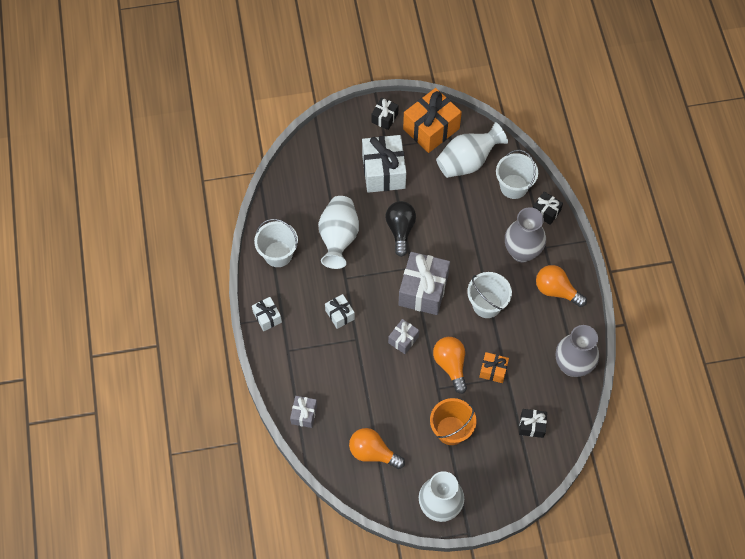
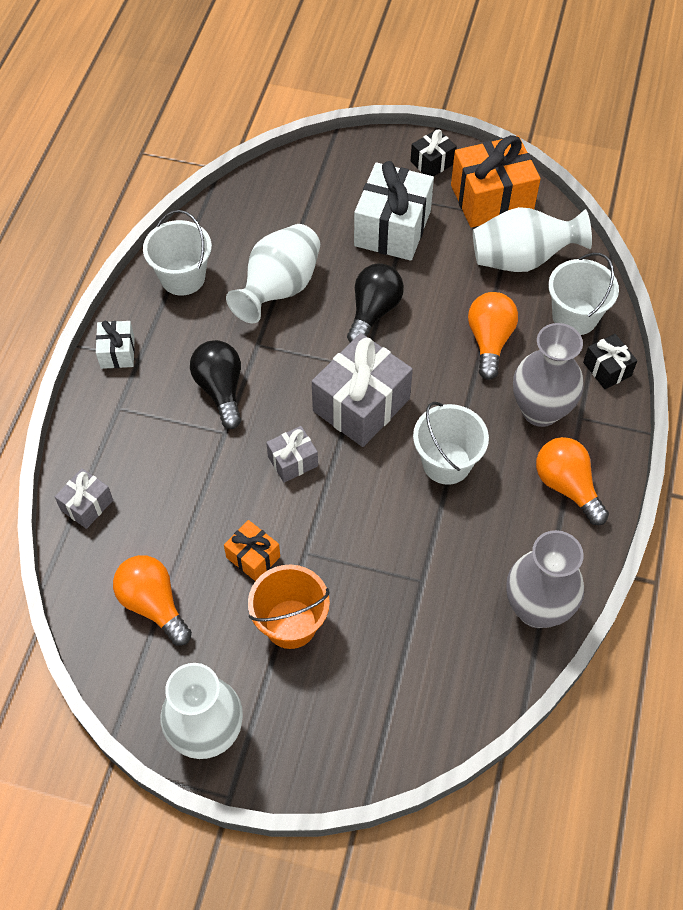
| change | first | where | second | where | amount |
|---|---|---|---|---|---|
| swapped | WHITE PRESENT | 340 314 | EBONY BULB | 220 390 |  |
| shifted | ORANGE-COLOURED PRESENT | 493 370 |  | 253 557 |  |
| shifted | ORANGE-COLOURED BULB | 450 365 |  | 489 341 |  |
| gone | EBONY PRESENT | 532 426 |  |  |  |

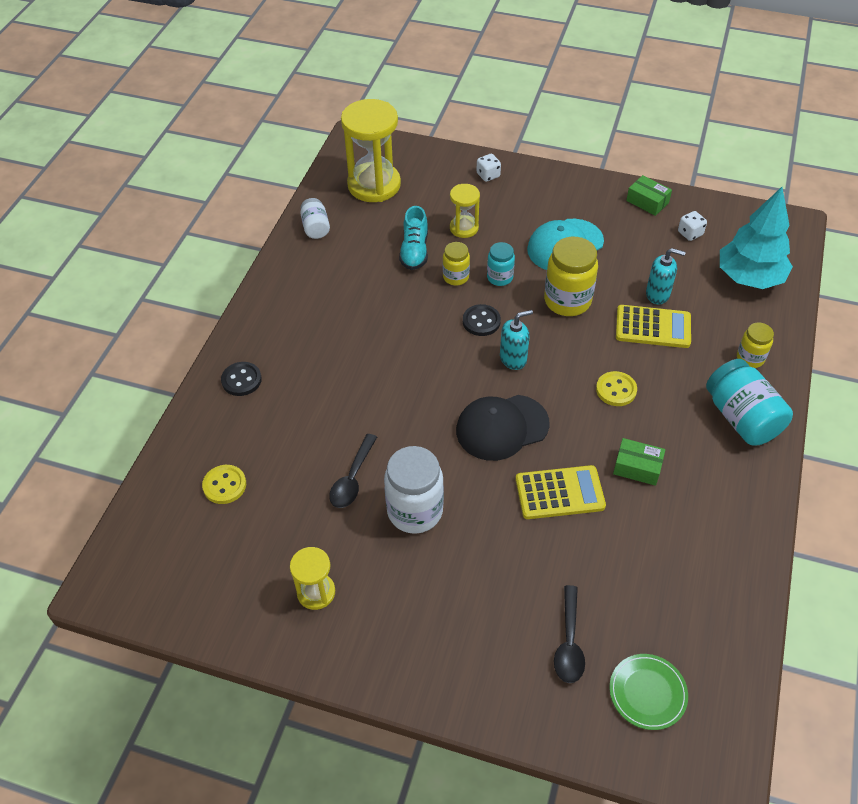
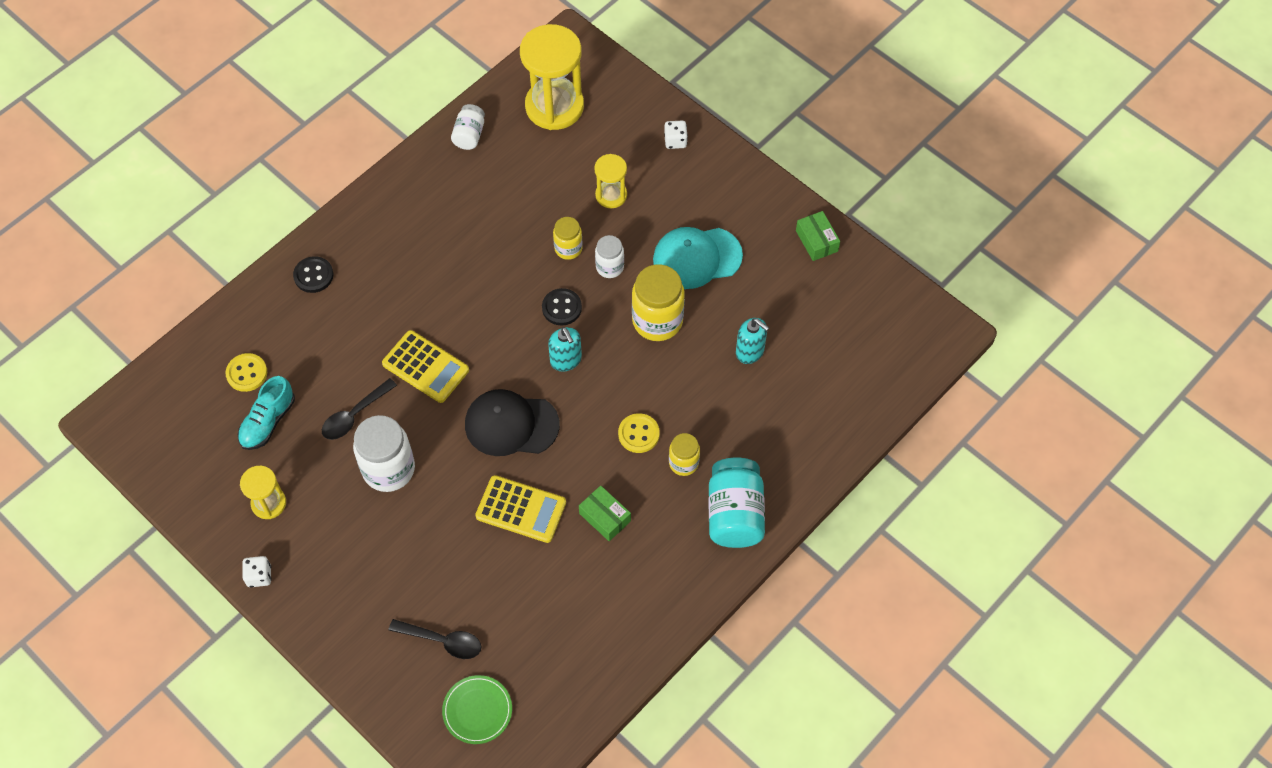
| change | first | where | second | where | amount |
|---|---|---|---|---|---|
| shifted | TEAL LACE-UP SHOE | 414 251 |  | 268 421 |  |
| shifted | WHITE DICE | 690 233 |  | 259 576 |  |
| shifted | BRIGHT YELLOW ADDING MACHINE | 653 327 |  | 425 367 |  |
| rotated | EBONY SPOON | 569 642 |  | 442 641 | 105 degrees counterclockwise |
| rotated | TEAL SOAP DISPENSER | 513 359 |  | 566 360 | 60 degrees clockwise |
| repainted | TEAL JAM JAR | 499 277 | WHITE JAM JAR | 609 267 |  |
| shifted | BRIGHT YELLOW JAM JAR | 750 358 |  | 683 463 |  |
| gone | TEAL FIR TREE | 749 278 |  |  |  |

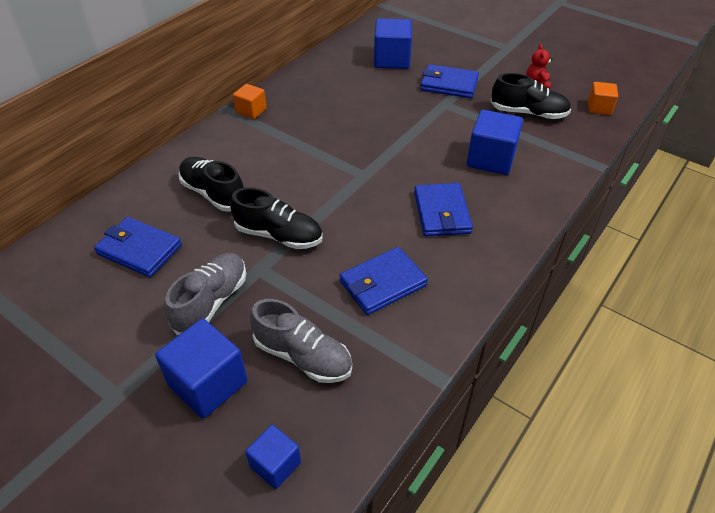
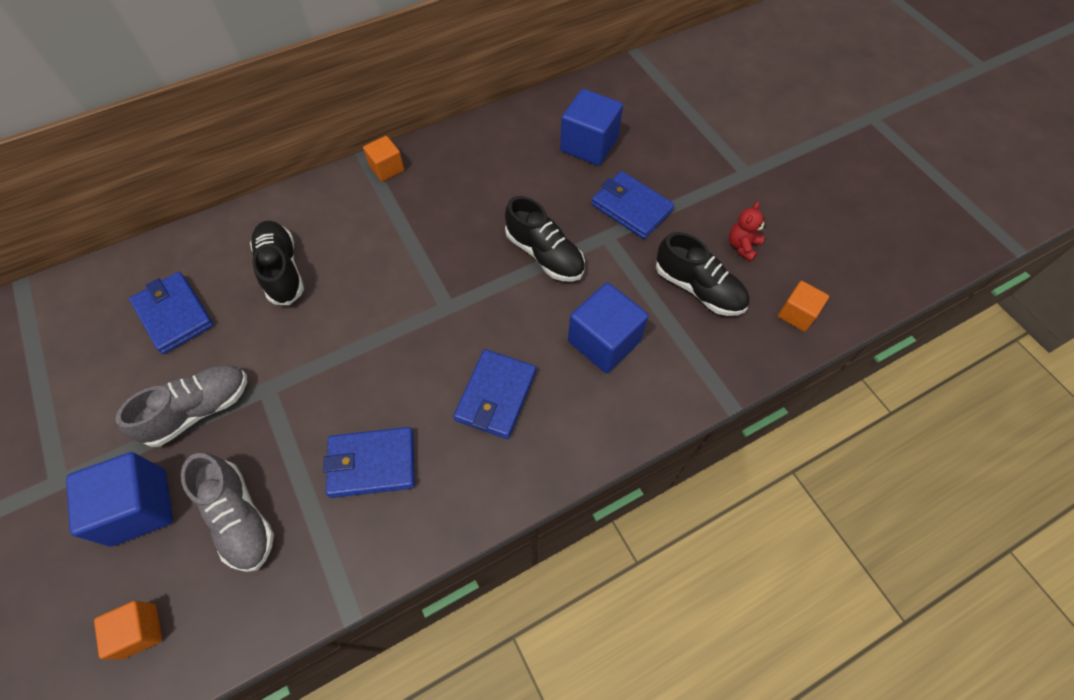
| change | first | where | second | where | amount |
|---|---|---|---|---|---|
| repainted | COBALT CUBE | 275 464 | ORANGE-COLOURED CUBE | 140 631 |  |
| shifted | EBONY LACE-UP SHOE | 279 235 |  | 544 254 |  |

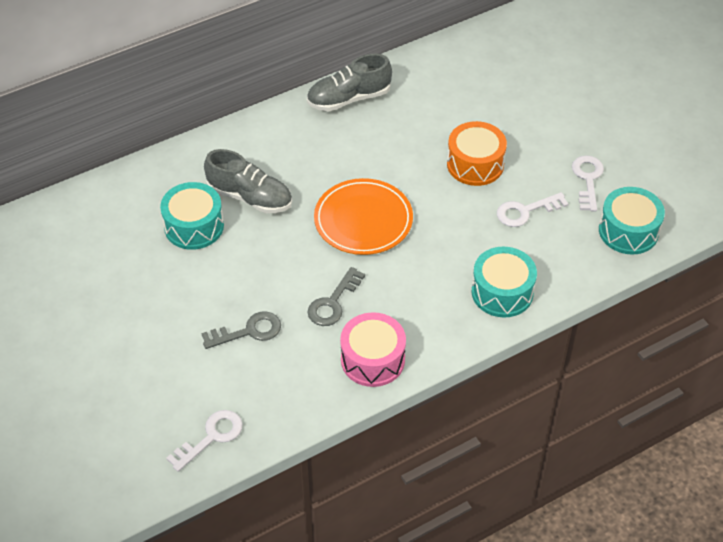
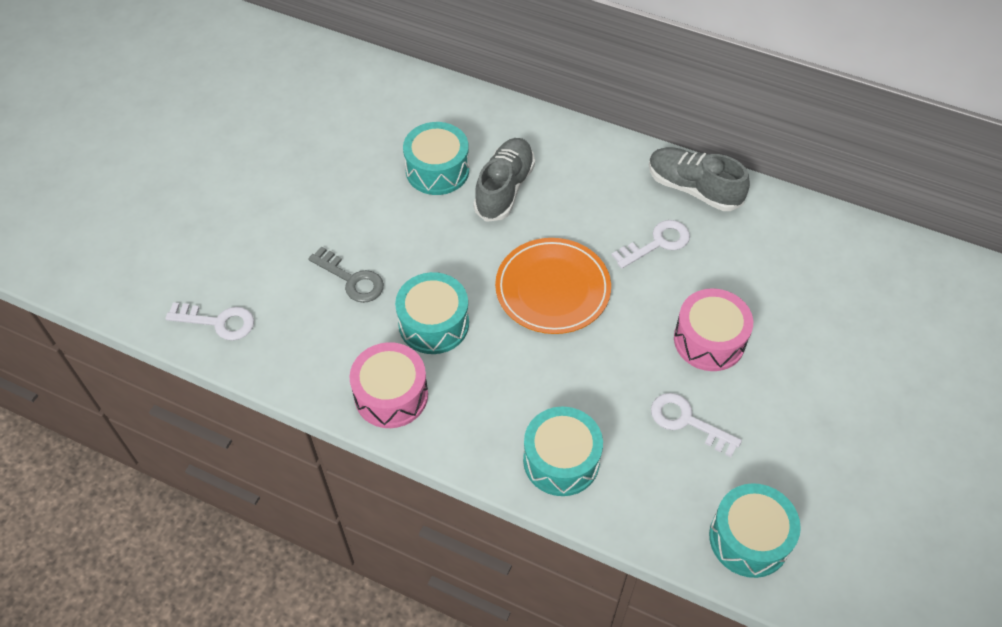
| change | first | where | second | where | amount |
|---|---|---|---|---|---|
| swapped | GREY DOOR KEY | 333 303 | TEAL SNARE DRUM | 433 324 |  |
| rotated | GREY LACE-UP SHOE | 250 197 |  | 504 188 | 150 degrees counterclockwise |
| shifted | WHITE DOOR KEY | 587 179 |  | 657 243 |  |
| repainted | ORANGE-COLOURED SNARE DRUM | 475 164 | ROSY SNARE DRUM | 709 340 |  |

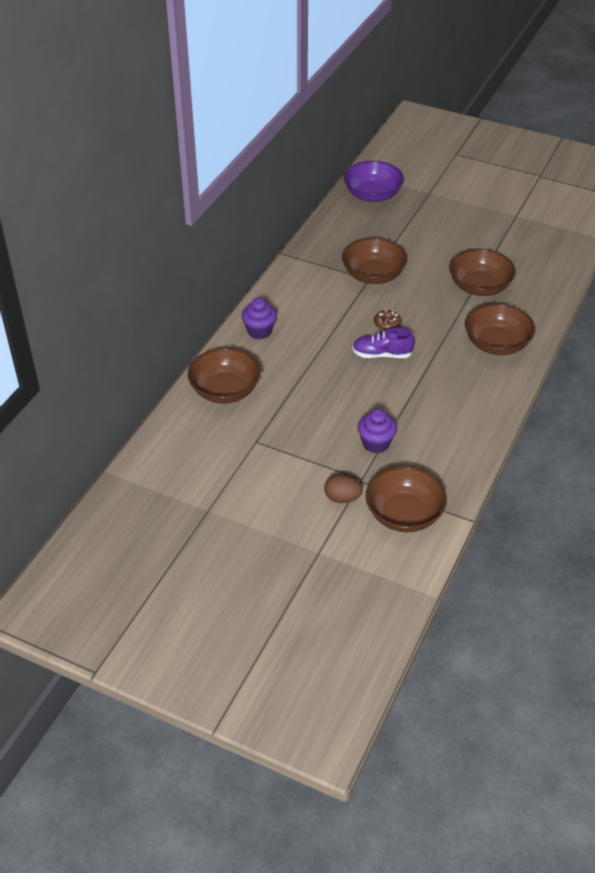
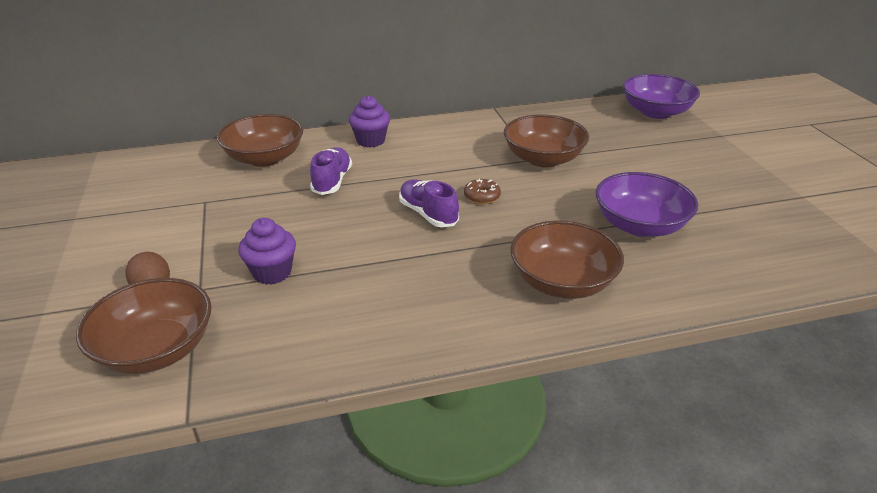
| change | first | where | second | where | amount |
|---|---|---|---|---|---|
| new |  |  | ROYAL PURPLE LACE-UP SHOE | 332 181 |  |
| repainted | DARK BROWN SERVING BOWL | 479 287 | ROYAL PURPLE SERVING BOWL | 639 225 |  |

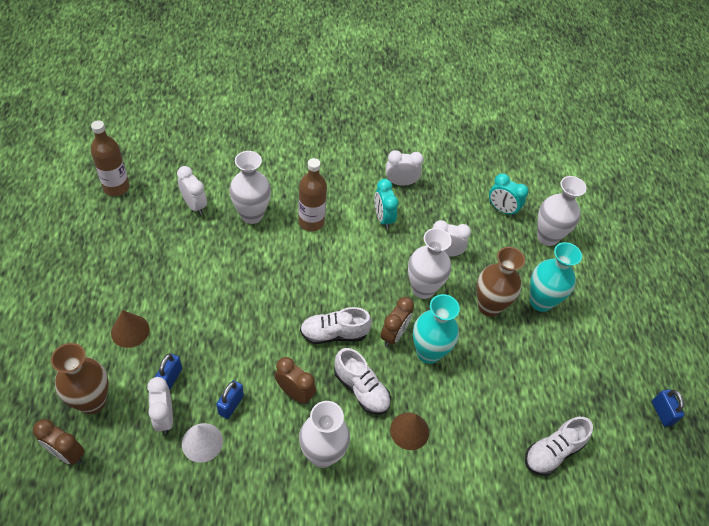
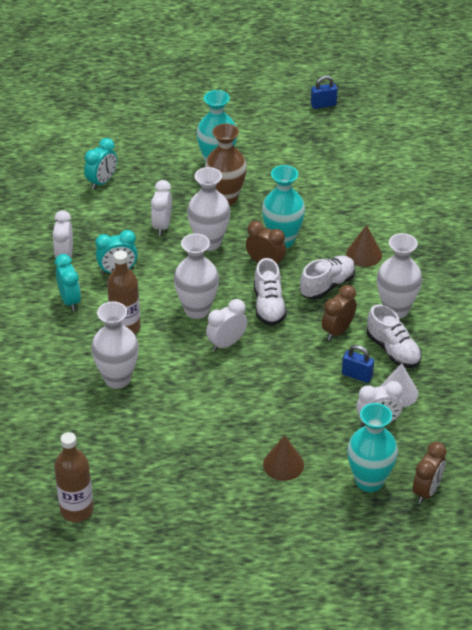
| change | first | where | second | where | amount |
|---|---|---|---|---|---|
| new |  |  | TEAL BEDSIDE CLOCK | 70 300 |  |
| shifted | WHITE VASE | 547 237 |  | 197 310 |  |
| shifted | WHITE BEDSIDE CLOCK | 194 205 |  | 226 343 |  |
| repainted | DARK BROWN VASE | 92 401 | TEAL VASE | 369 481 |  |
| shifted | WHITE LACE-UP SHOE | 552 452 |  | 393 350 |  |
| gone | COBALT LOCK | 170 378 |  |  |  |

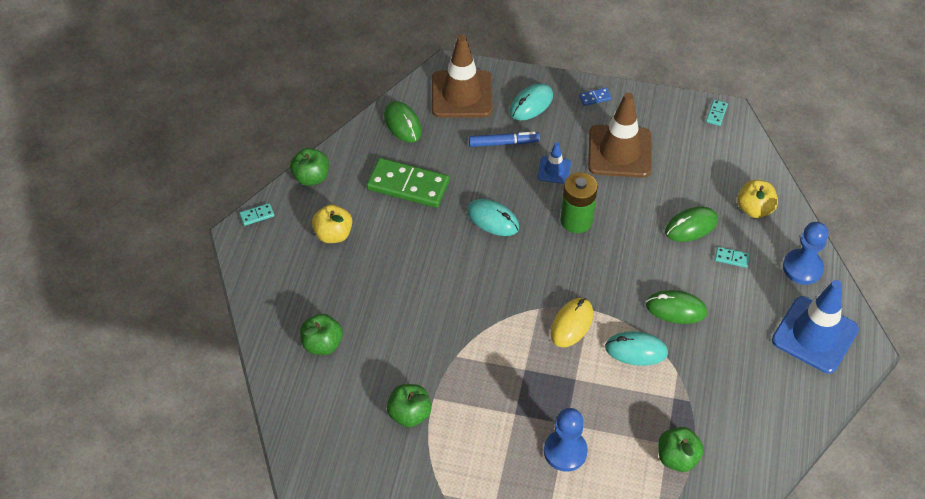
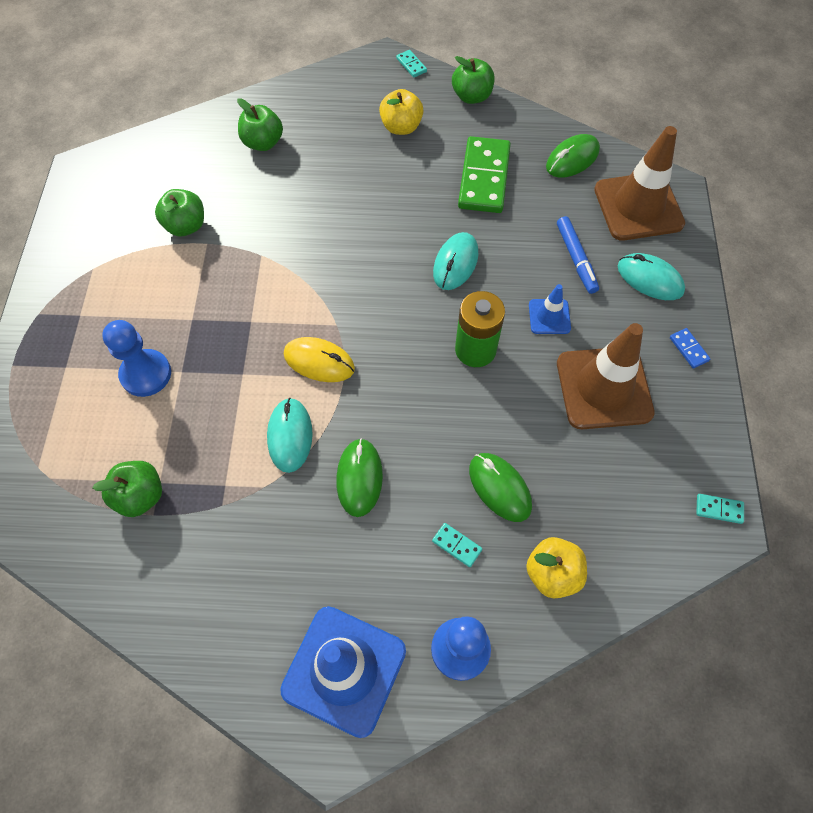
| change | first | where | second | where | amount |
|---|---|---|---|---|---|
| rotated | TEAL DOMINO TILE | 731 258 |  | 456 545 | 60 degrees counterclockwise |

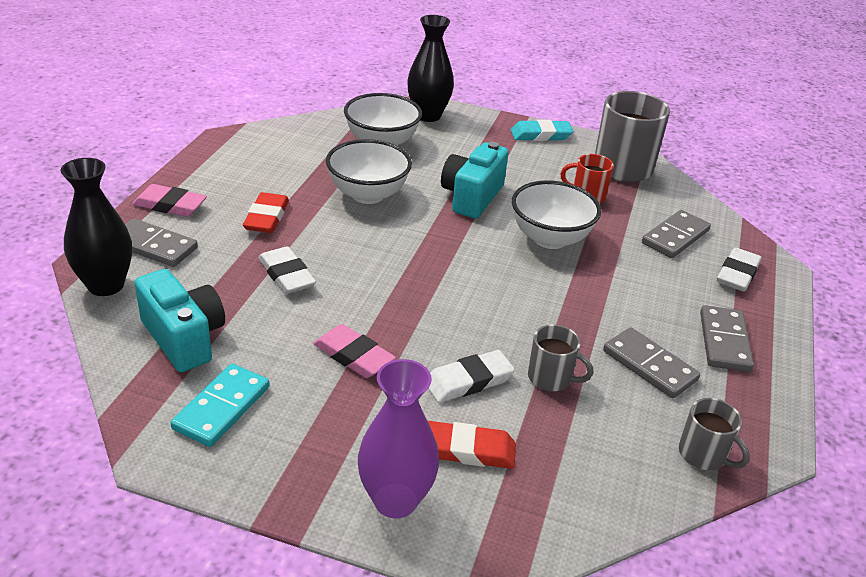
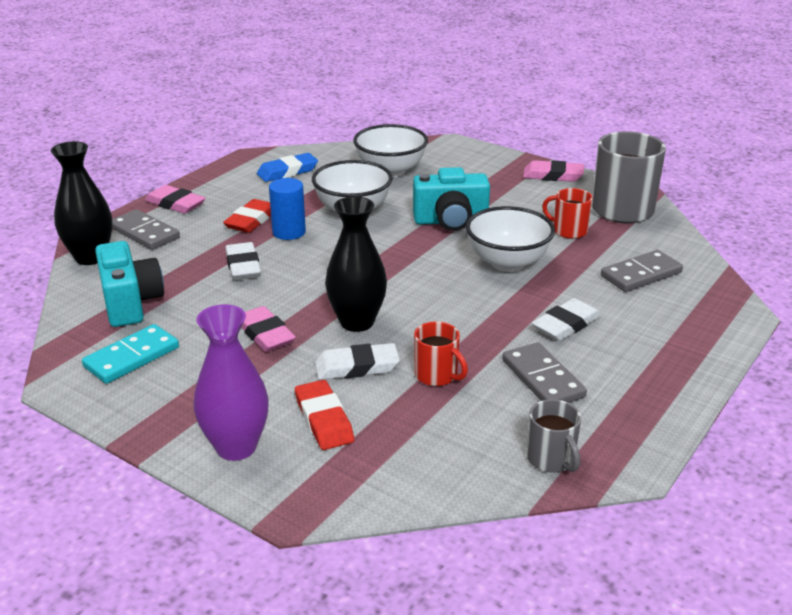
| change | first | where | second | where | amount |
|---|---|---|---|---|---|
| new |  |  | COBALT GUM ERASER | 287 172 |  |
| new |  |  | COBALT CYLINDER | 289 232 |  |
| rotated | SCARLET GUM ERASER | 468 450 |  | 324 419 | 45 degrees clockwise |
| shifted | EBONY VASE | 428 116 |  | 357 322 |  |
| rotated | TEAL COMPACT CAMERA | 472 197 |  | 451 221 | 135 degrees counterclockwise |
| repainted | GREY TEA MUG | 551 378 | SCARLET TEA MUG | 437 375 |  |
| repainted | TEAL GUM ERASER | 541 135 | ROSY GUM ERASER | 553 175 |  |
| shifted | WHITE GUM ERASER | 737 274 |  | 566 324 |  |
| gone | GREY DOMINO TILE | 724 341 |  |  |  |

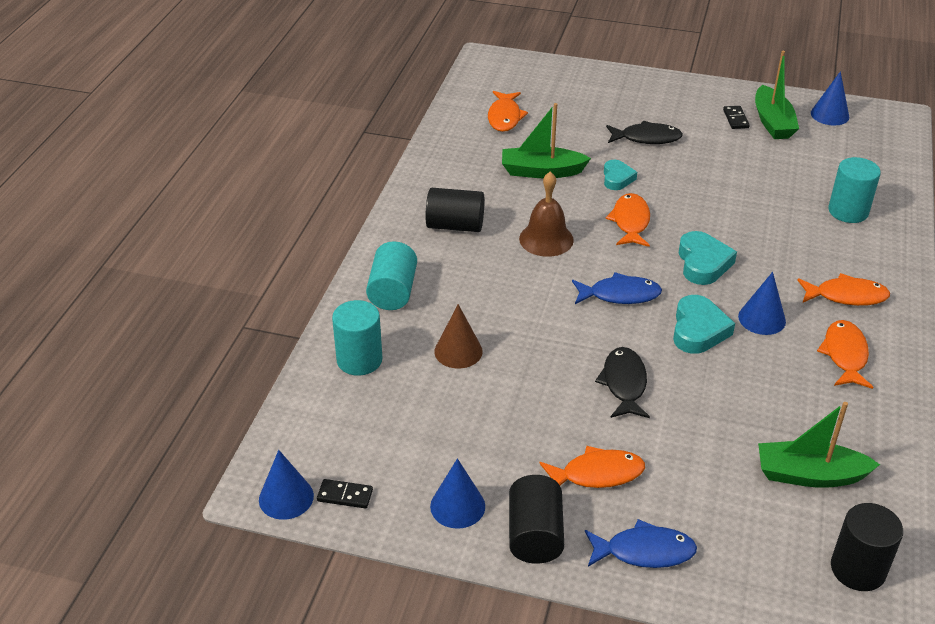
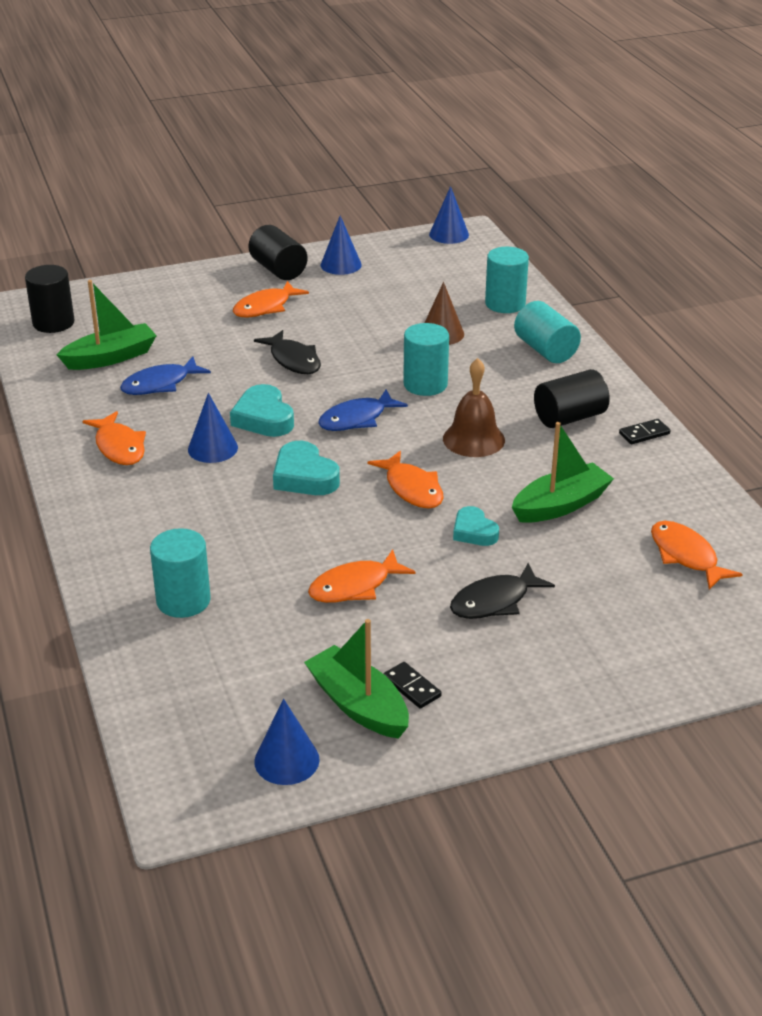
| change | first | where | second | where | amount |
|---|---|---|---|---|---|
| shifted | COBALT FISH | 644 551 |  | 160 384 |  |
| shifted | ORANGE-COLOURED FISH | 846 296 |  | 355 586 |  |
| new |  |  | TEAL CYLINDER | 425 384 |  |
| shifted | EBONY DOMINO TILE | 345 495 |  | 644 433 |  |

